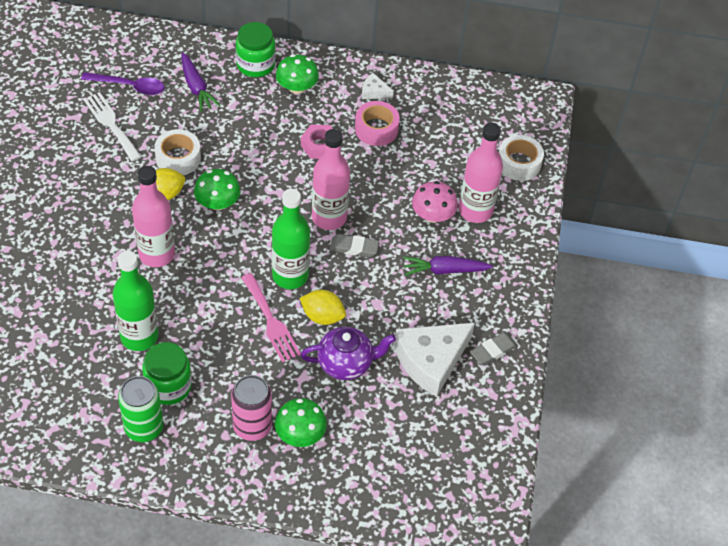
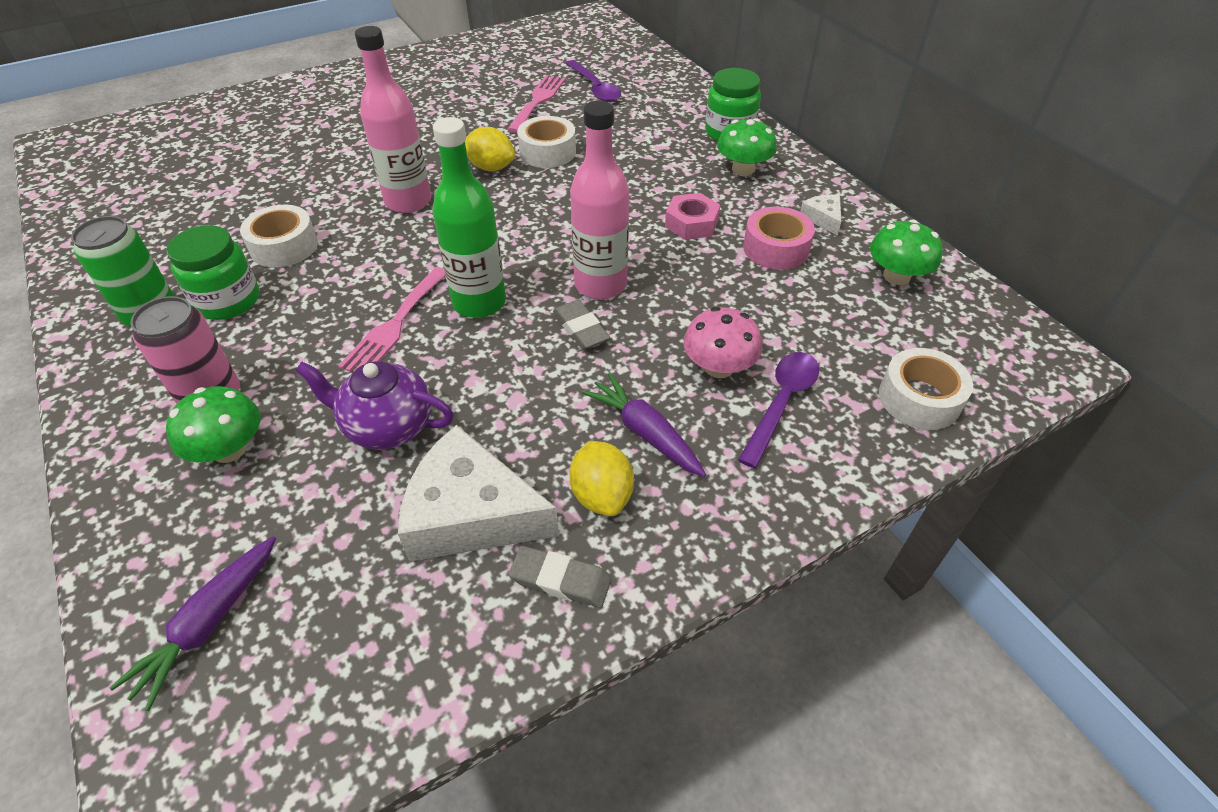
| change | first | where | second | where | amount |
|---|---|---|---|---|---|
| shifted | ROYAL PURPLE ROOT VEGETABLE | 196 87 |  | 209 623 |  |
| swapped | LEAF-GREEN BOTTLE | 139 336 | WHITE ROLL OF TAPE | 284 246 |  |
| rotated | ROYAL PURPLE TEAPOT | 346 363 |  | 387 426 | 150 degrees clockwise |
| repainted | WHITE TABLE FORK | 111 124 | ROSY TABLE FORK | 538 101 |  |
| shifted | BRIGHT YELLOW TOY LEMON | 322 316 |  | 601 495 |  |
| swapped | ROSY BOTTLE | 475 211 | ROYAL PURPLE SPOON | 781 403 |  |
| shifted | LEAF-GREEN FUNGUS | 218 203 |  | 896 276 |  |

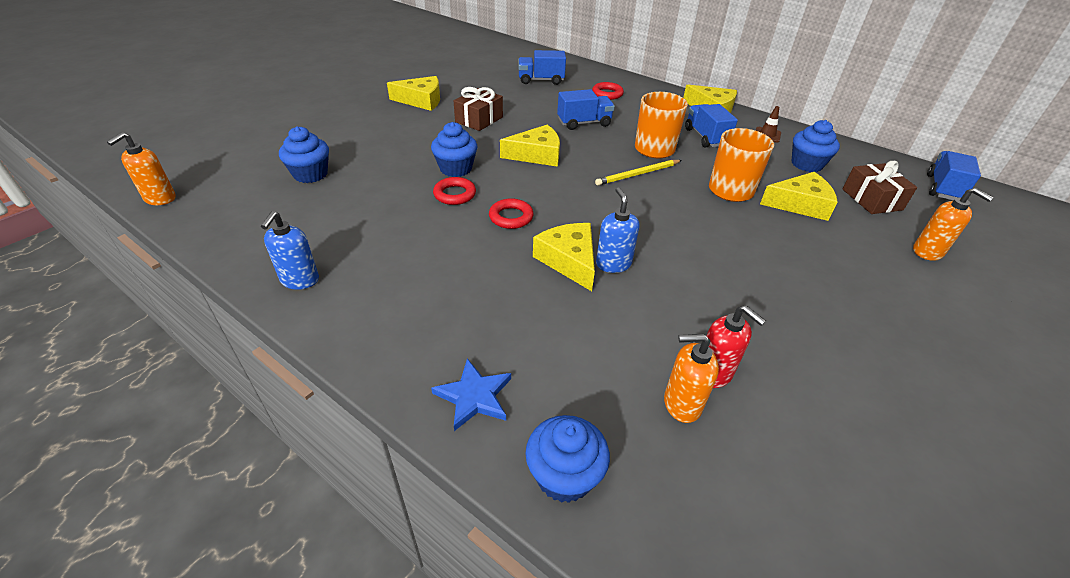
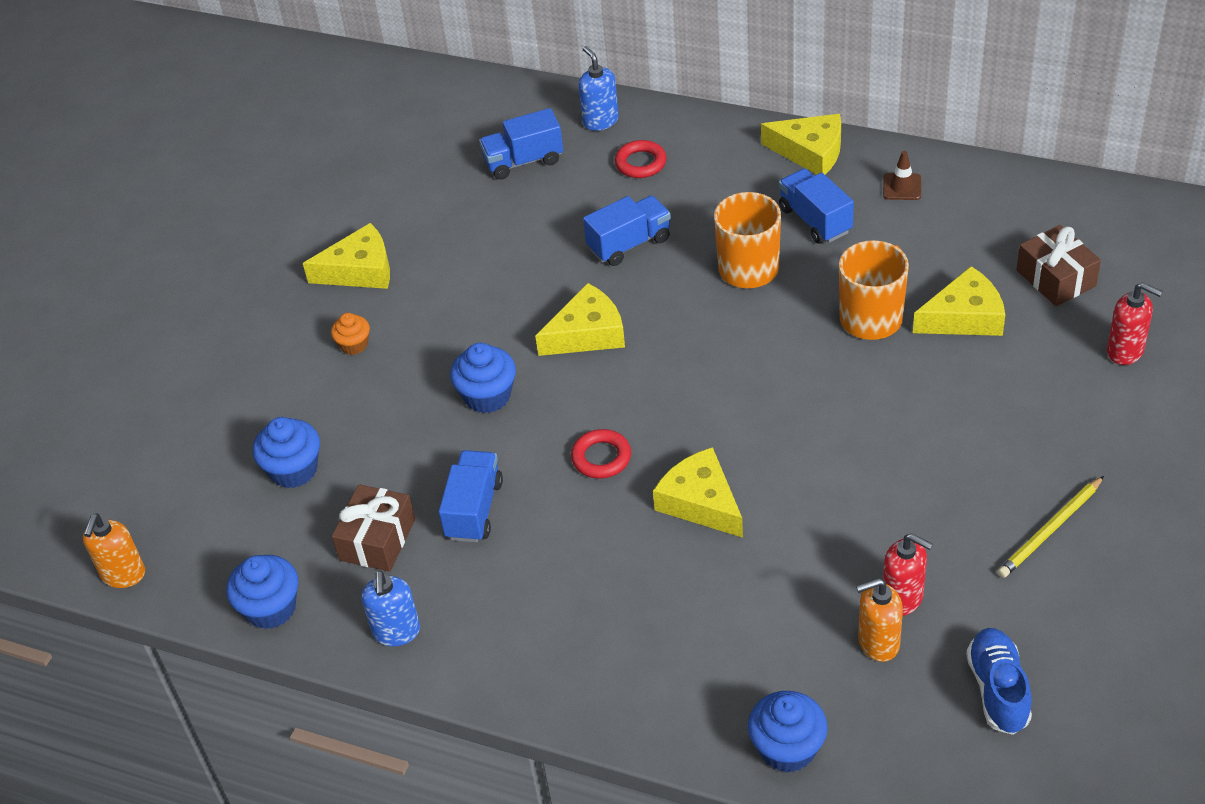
| change | first | where | second | where | amount |
|---|---|---|---|---|---|
| shifted | COBALT CUPCAKE | 806 164 |  | 271 608 |  |
| new |  |  | ORANGE-COLOURED CUPCAKE | 354 345 |  |
| shifted | DARK BROWN PRESENT | 479 119 |  | 377 539 |  |
| shifted | COBALT LORRY | 943 188 |  | 474 510 |  |
| shifted | COBALT SOAP DISPENSER | 613 264 |  | 600 121 |  |
| new |  |  | COBALT LACE-UP SHOE | 998 690 |  |
| shifted | BRIGHT YELLOW LEAD PENCIL | 637 174 |  | 1050 530 |  |
| repainted | ORANGE-COLOURED SOAP DISPENSER | 928 252 | SCARLET SOAP DISPENSER | 1125 351 |  |
| gone | COBALT STAR | 474 396 |  |  |  |
| gone | SCARLET RING | 454 194 |  |  |  |

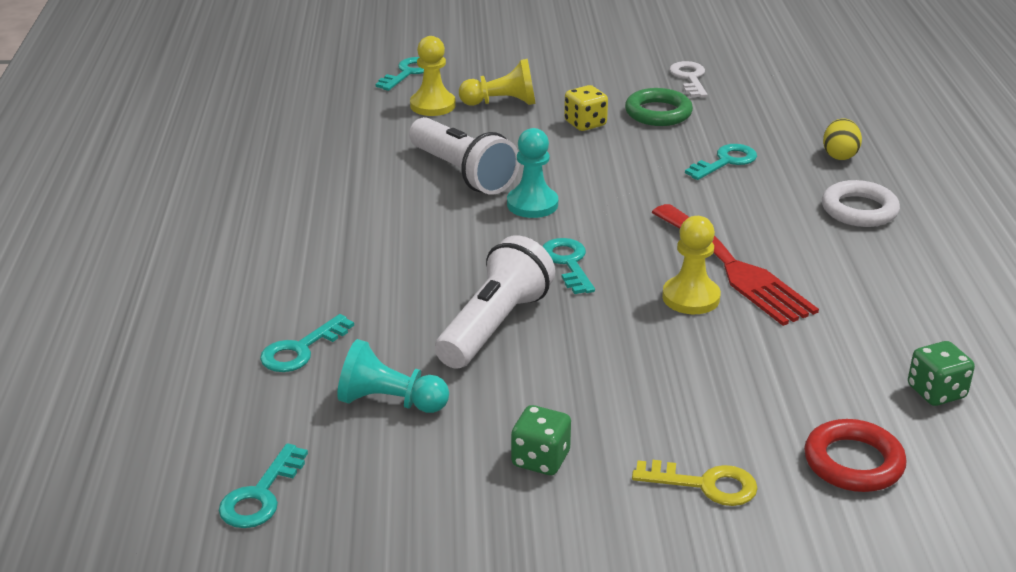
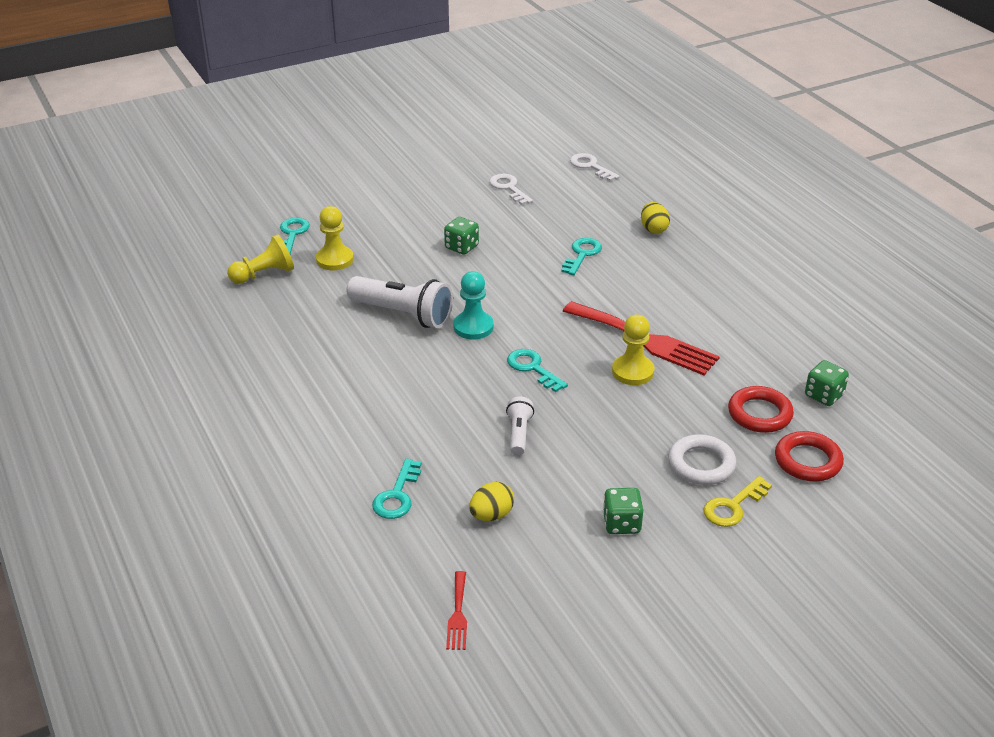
| change | first | where | second | where | amount |
|---|---|---|---|---|---|
| shifted | BRIGHT YELLOW GAME PAWN | 502 103 |  | 264 274 |  |
| repainted | BRIGHT YELLOW DICE | 585 124 | LEAF-GREEN DICE | 461 247 |  |
| swapped | TEAL DOOR KEY | 261 495 | SCARLET TABLE FORK | 457 614 |  |
| swapped | TEAL GAME PAWN | 390 402 | BRIGHT YELLOW EGG SHAPE | 491 515 |  |
| scaled | WHITE POCKET TORCH | 494 326 |  | 519 434 | x0.52 |
| new |  |  | WHITE DOOR KEY | 590 166 |  |
| shifted | WHITE RING | 859 210 |  | 701 464 |  |
| rotated | BRIGHT YELLOW DOOR KEY | 705 484 |  | 733 506 | 150 degrees clockwise |
| new |  |  | SCARLET RING | 759 414 |  |
| gone | LEAF-GREEN RING | 658 113 |  |  |  |

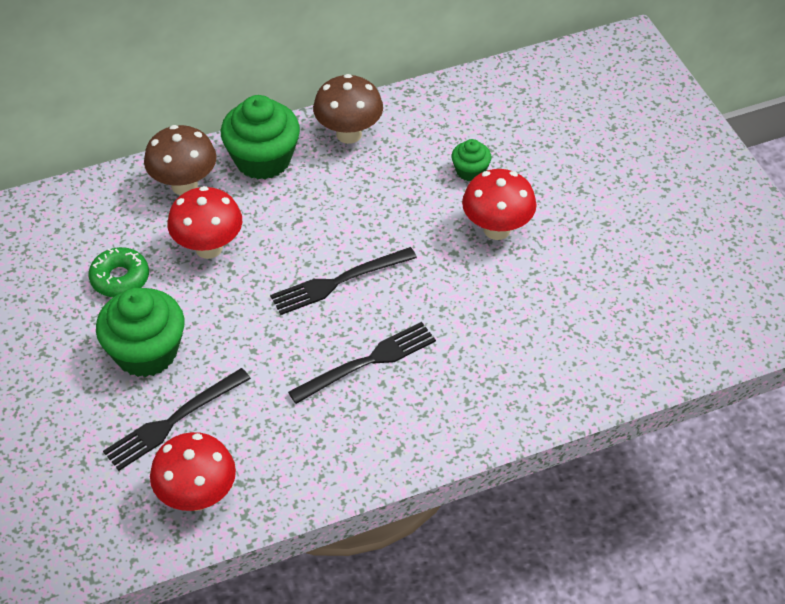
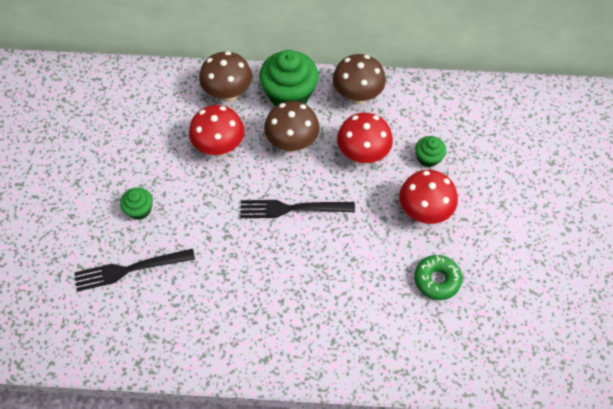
| change | first | where | second | where | amount |
|---|---|---|---|---|---|
| scaled | LEAF-GREEN CUPCAKE | 146 352 |  | 139 210 | x0.51 |
| new |  |  | DARK BROWN FUNGUS | 292 143 |  |
| shifted | SCARLET FUNGUS | 197 497 |  | 362 155 |  |
| shifted | LEAF-GREEN DOUGHNUT | 120 278 |  | 436 280 |  |
| gone | EBONY TABLE FORK | 368 362 |  |  |  |

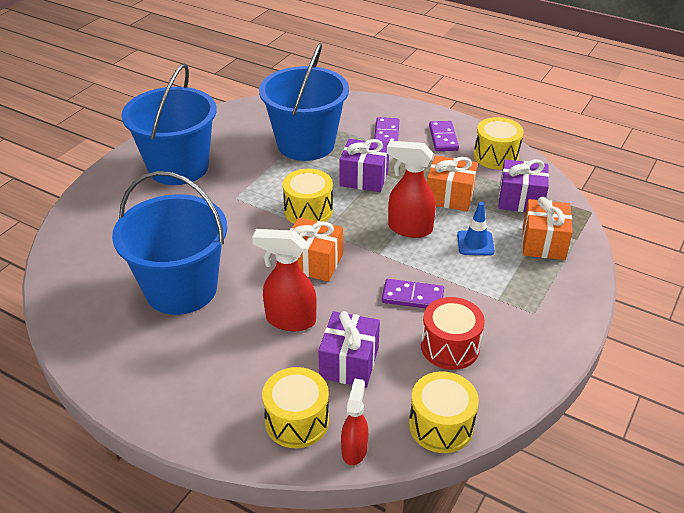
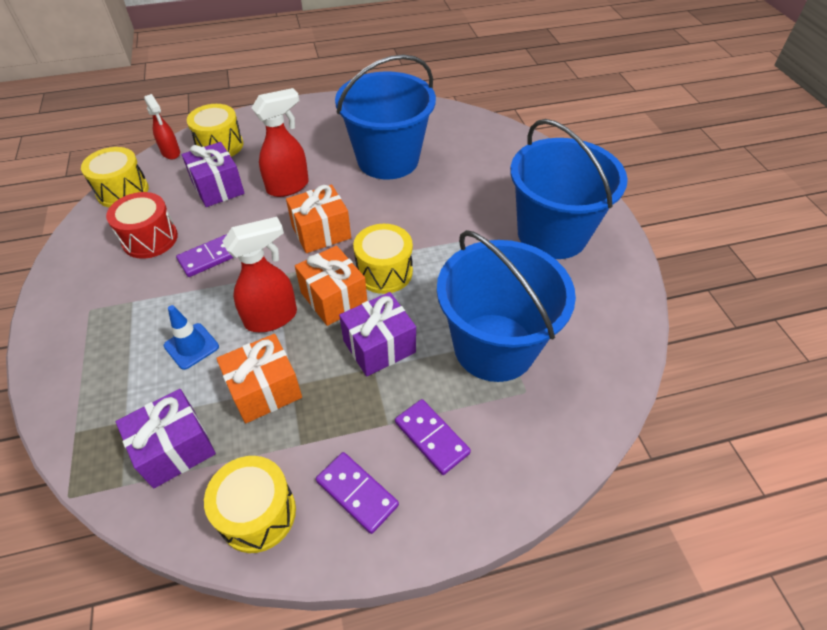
| change | first | where | second | where | amount |
|---|---|---|---|---|---|
| shifted | ORANGE-COLOURED PRESENT | 543 243 |  | 334 298 |  |

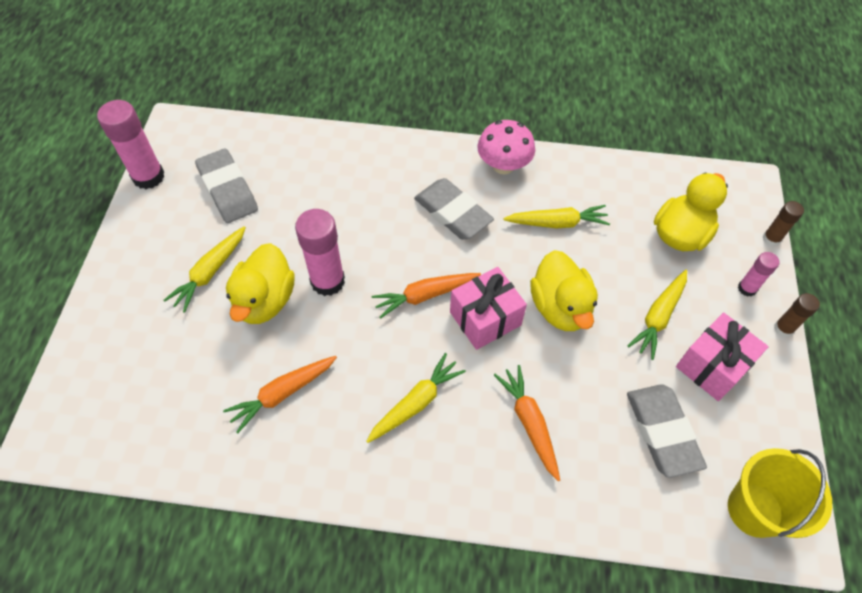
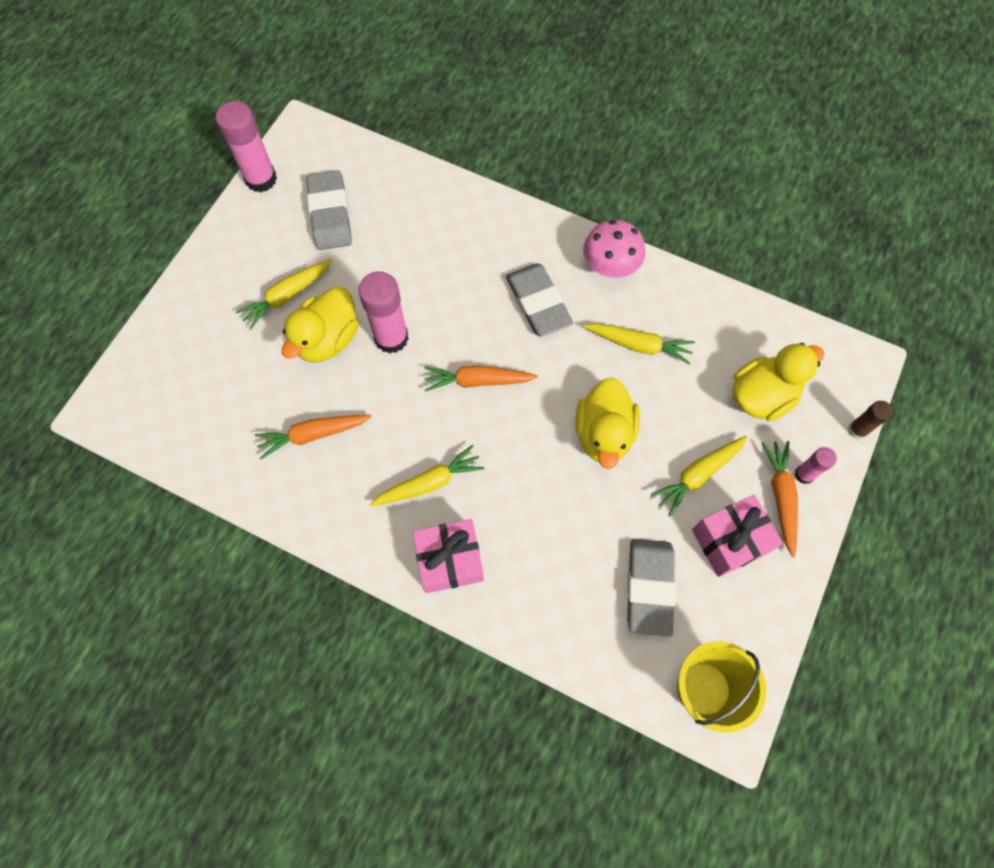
| change | first | where | second | where | amount |
|---|---|---|---|---|---|
| shifted | ROSY PRESENT | 485 318 |  | 450 561 |  |
| shifted | ORANGE-COLOURED ROOT VEGETABLE | 529 423 |  | 780 497 |  |
| gone | DARK BROWN GLUE STICK | 783 328 |  |  |  |

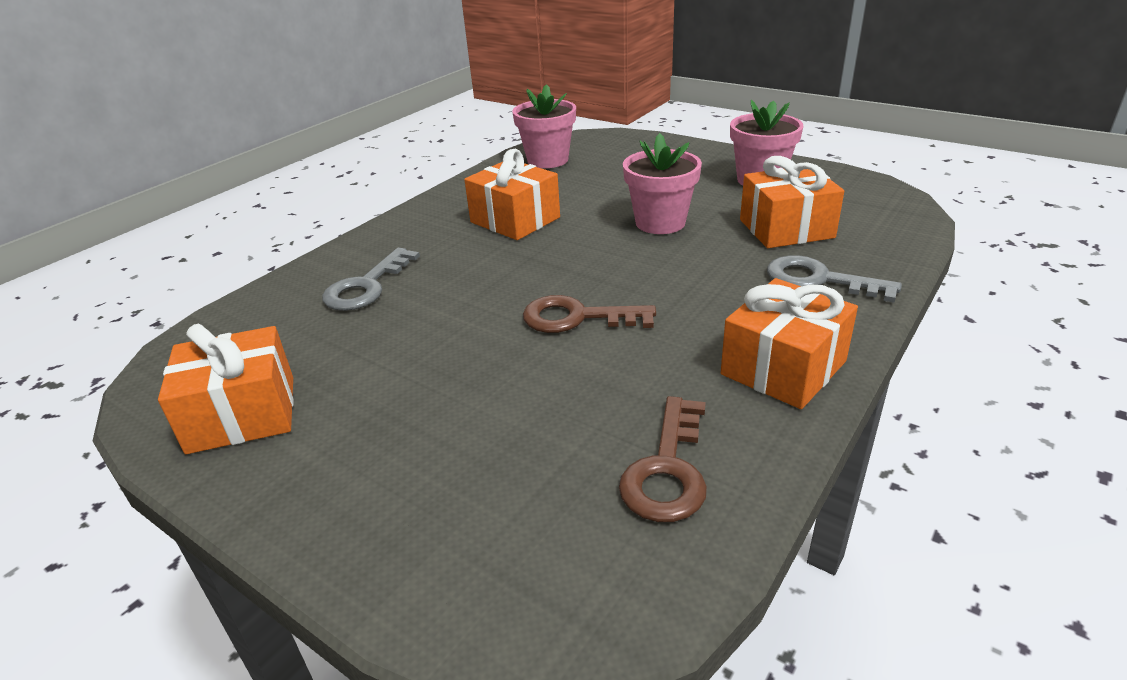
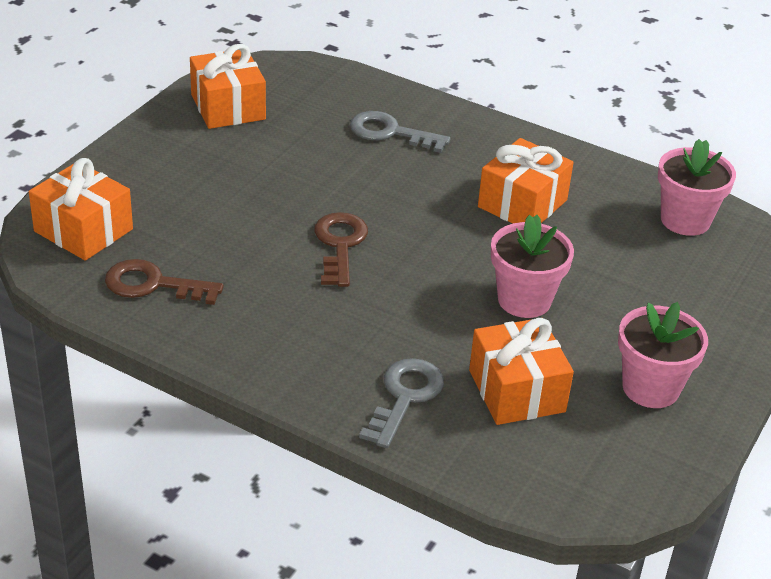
| change | first | where | second | where | amount |
|---|---|---|---|---|---|
| shifted | ORANGE-COLOURED PRESENT | 783 368 |  | 83 230 |  |

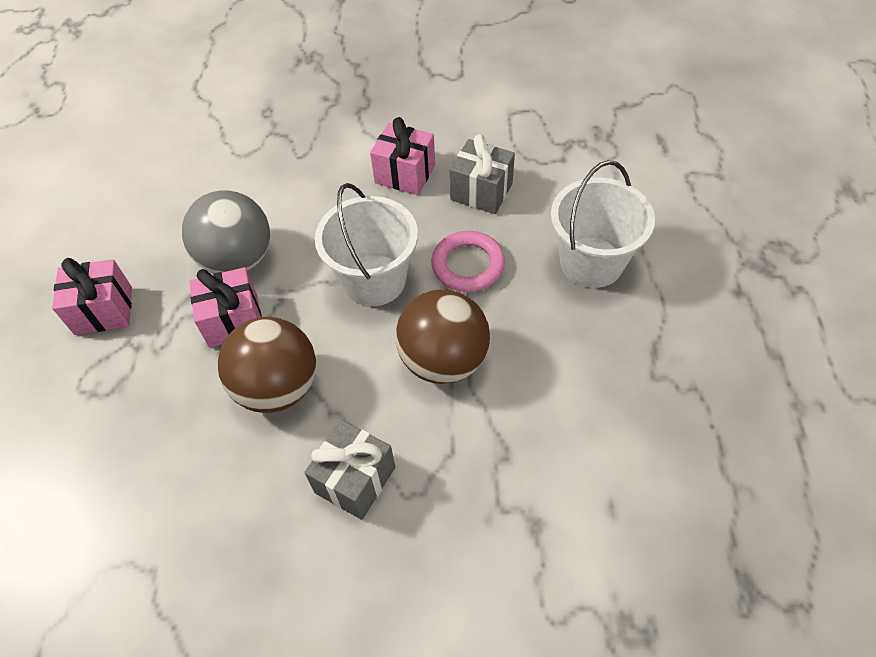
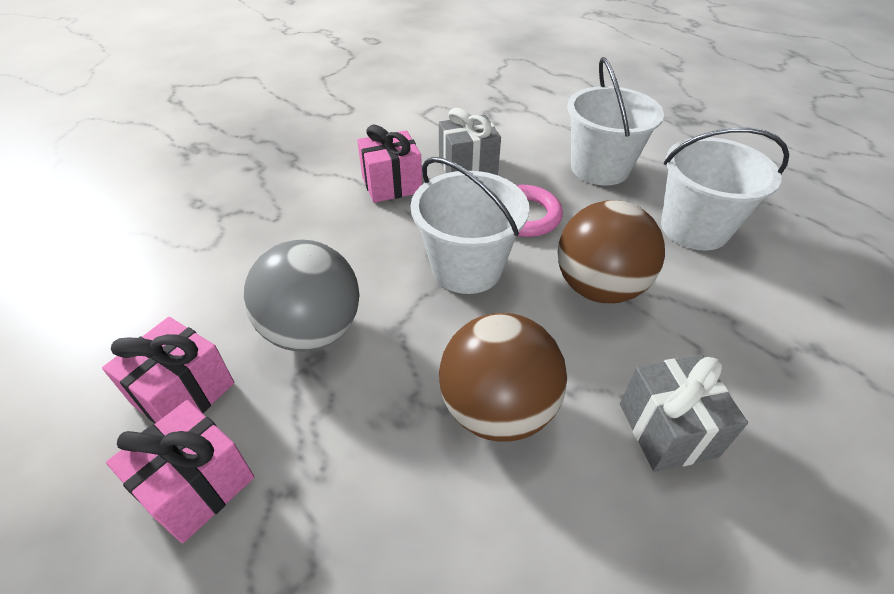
| change | first | where | second | where | amount |
|---|---|---|---|---|---|
| shifted | ROSY PRESENT | 233 321 |  | 184 394 |  |
| new |  |  | WHITE PAIL | 694 228 |  |

